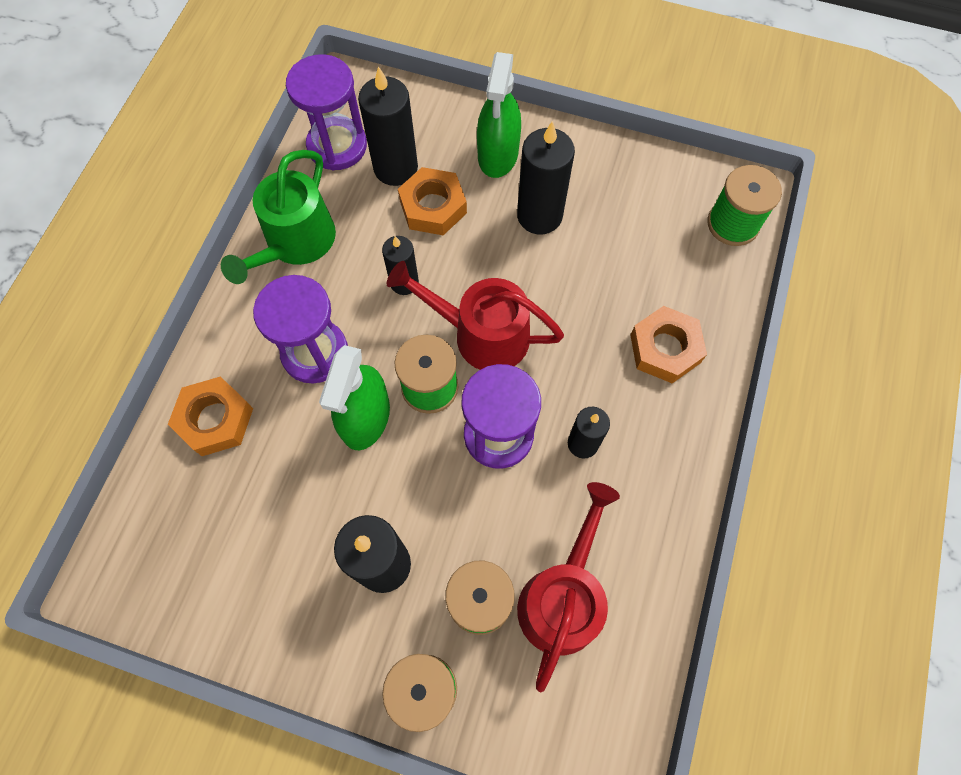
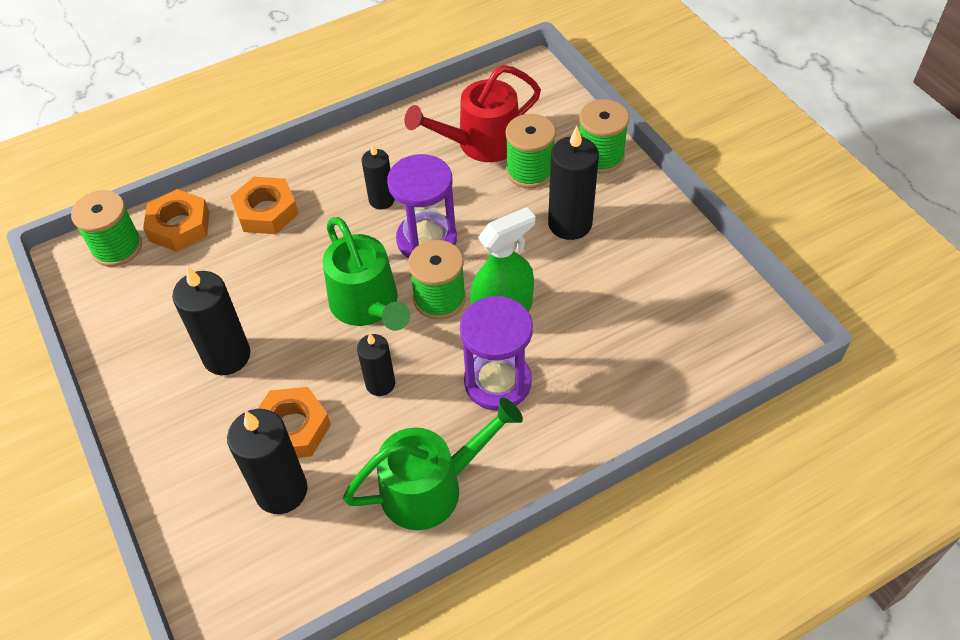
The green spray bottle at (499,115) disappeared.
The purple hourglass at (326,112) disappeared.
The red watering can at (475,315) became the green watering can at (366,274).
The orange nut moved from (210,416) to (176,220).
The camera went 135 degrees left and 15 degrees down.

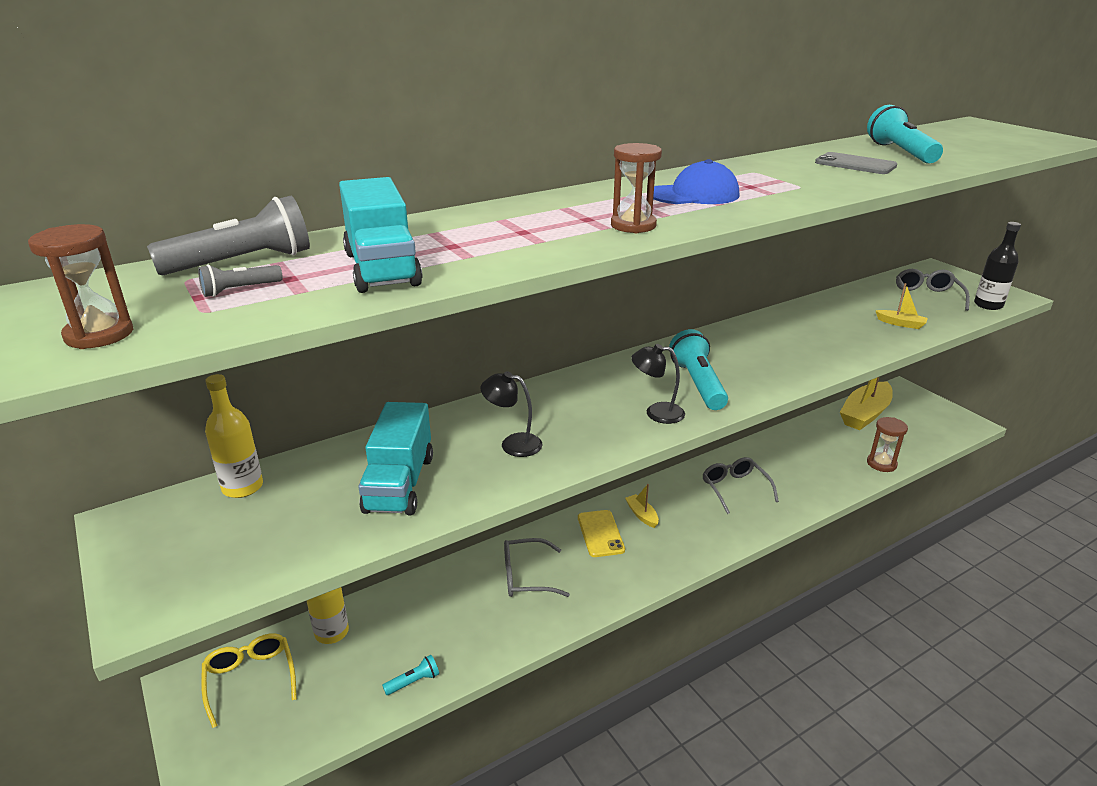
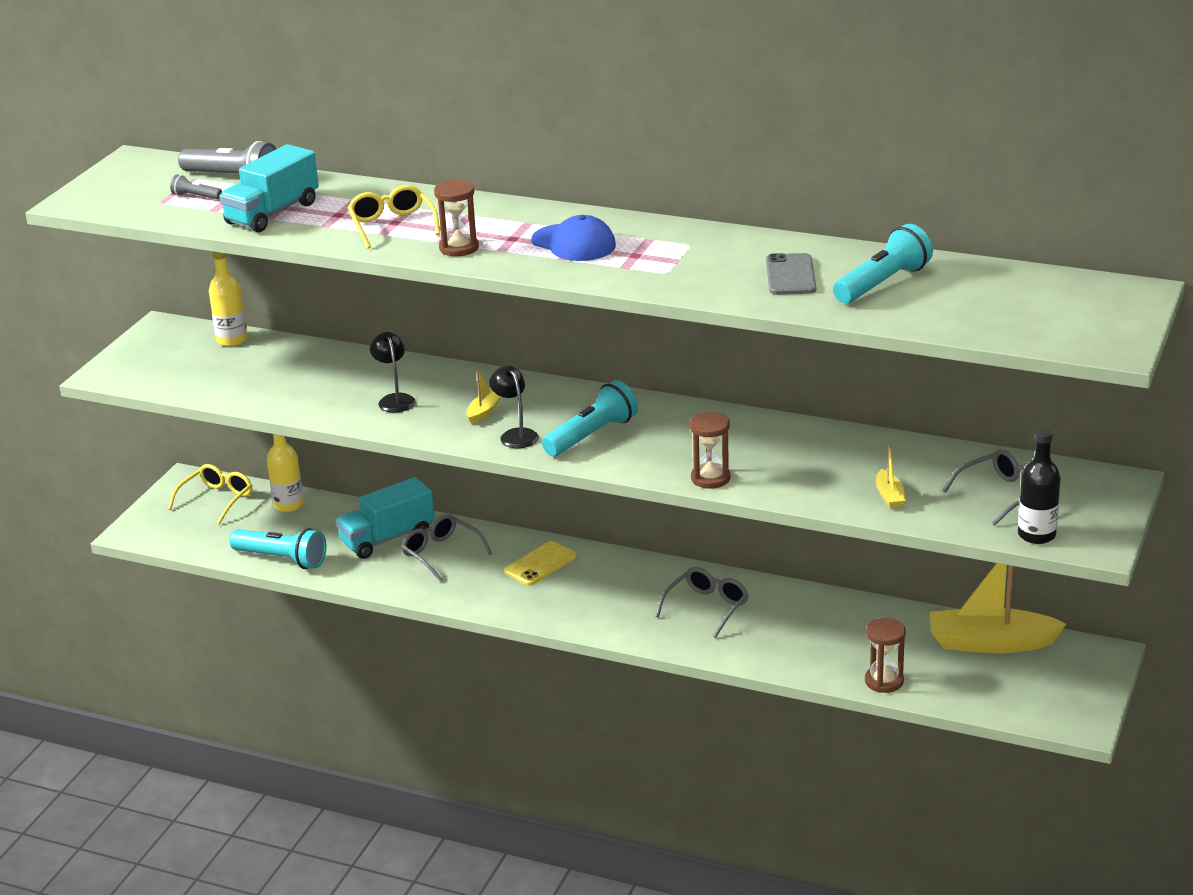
The brown hourglass moved from (80,286) to (710,449).
The turquoise truck moved from (395,458) to (385,518).
The yellow boat moved from (642,506) to (484,397).
The turquoise flashlight at (410,675) changed to 2.04 times the size.
The yellow glasses at (393,217) appeared.
The camera went 55 degrees right and 0 degrees up.

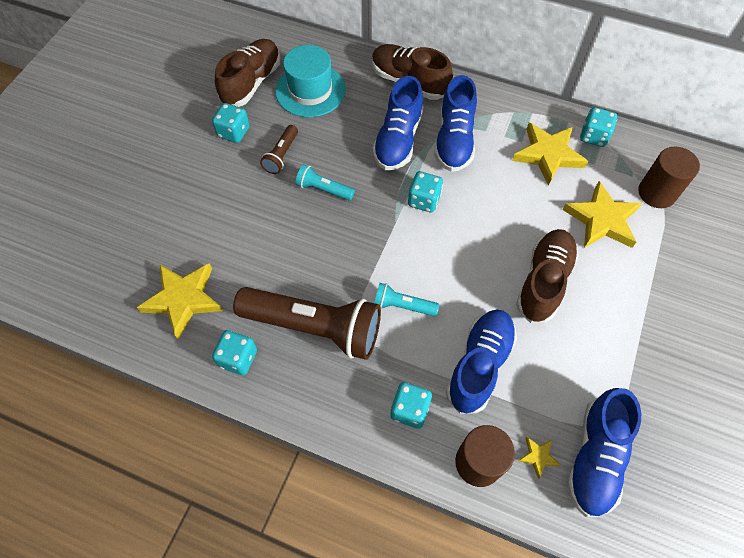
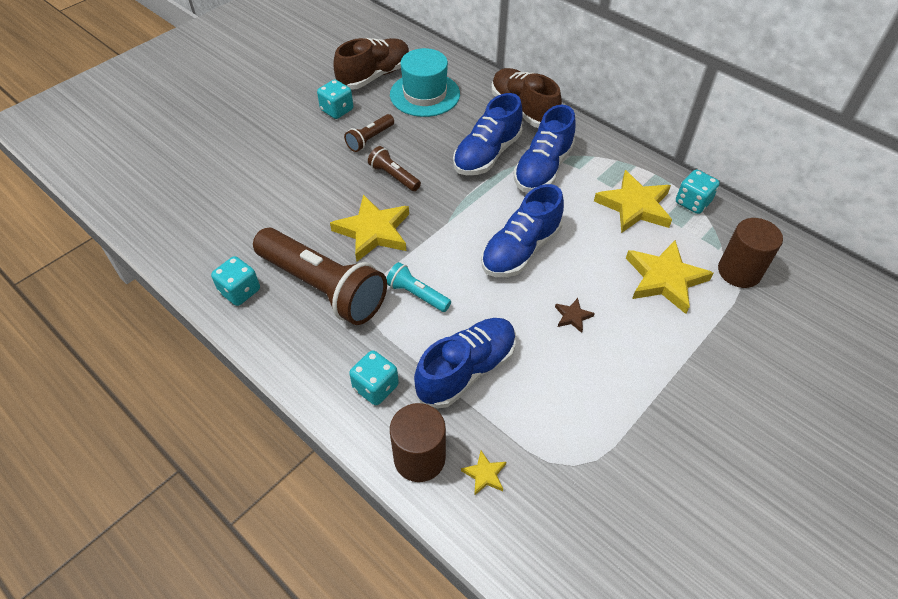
The turquoise flashlight at (325,182) became the brown flashlight at (394,168).
The turquoise dice at (425,191) disappeared.
The brown shoe at (547,276) was replaced by the brown star at (575,315).
The yellow star moved from (180,301) to (369,228).
The blue shoe moved from (604,452) to (522,230).
The camera went 20 degrees right and 10 degrees down.

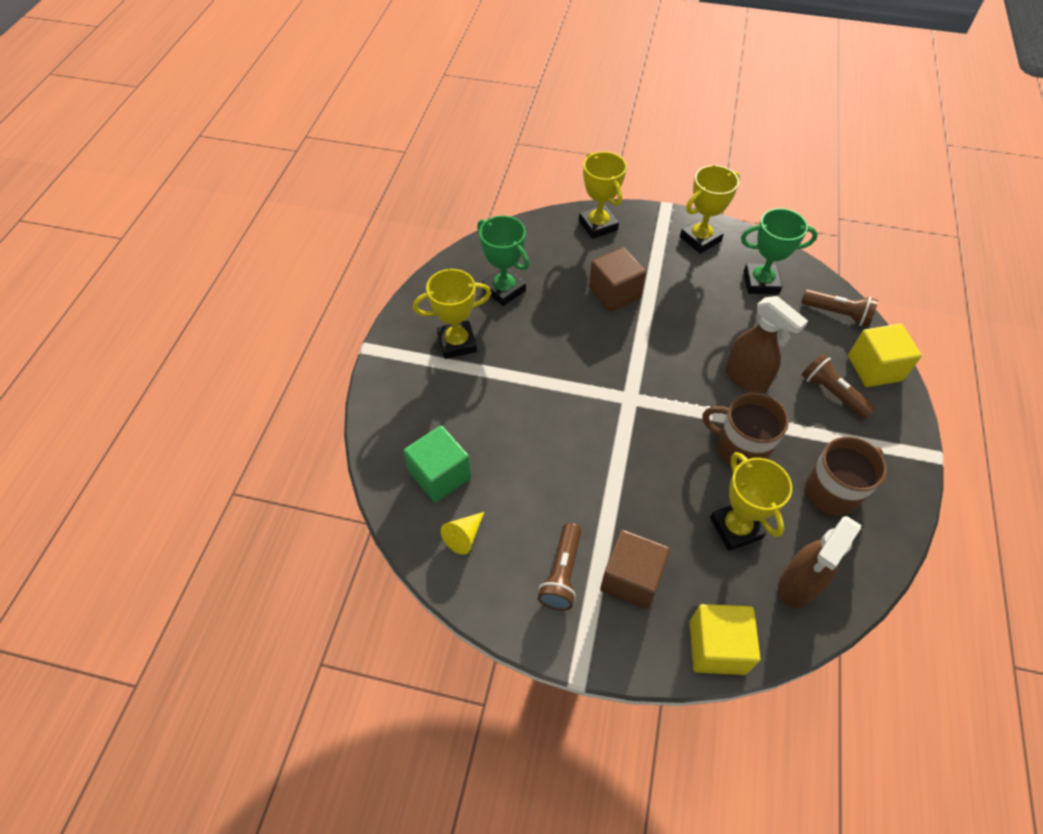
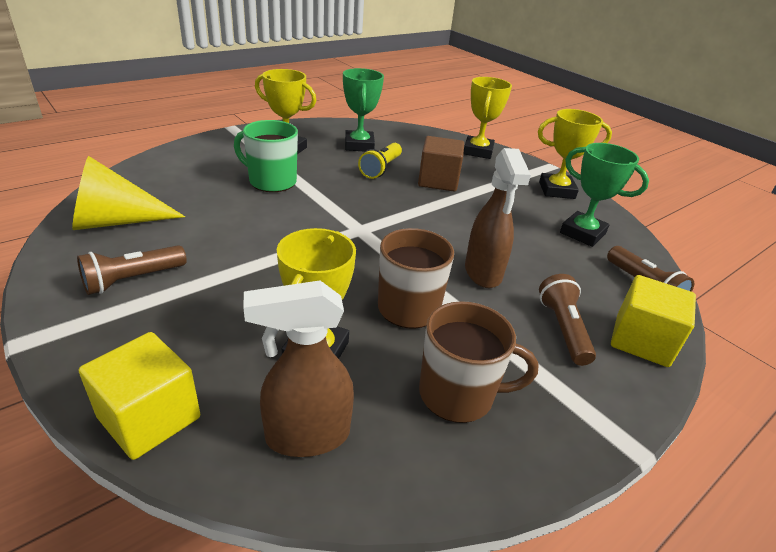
The green cube at (437,464) disappeared.
The yellow cone at (462,533) changed to 1.97 times the size.
The brown cube at (635,569) disappeared.
The green mug at (266,156) appeared.
The yellow flashlight at (380,161) appeared.
The camera went 35 degrees right and 20 degrees down.

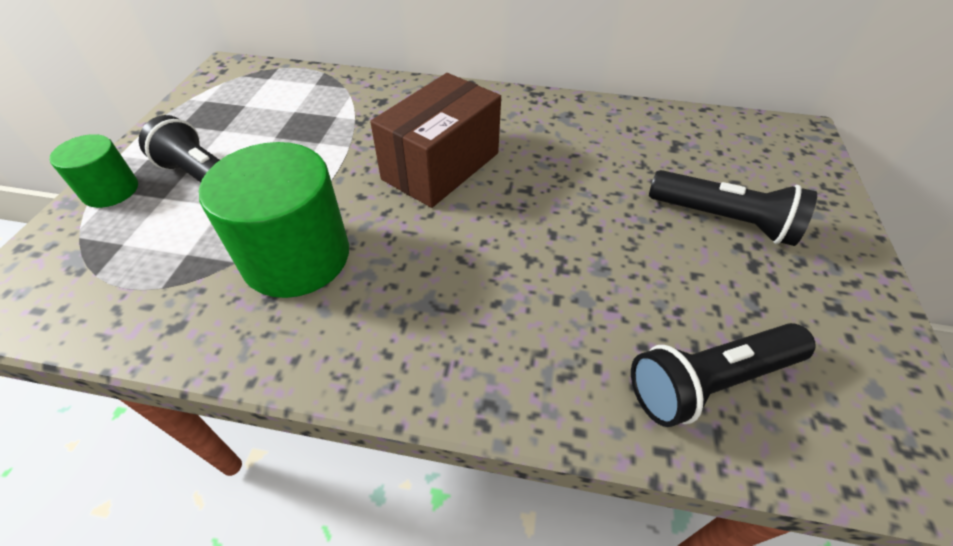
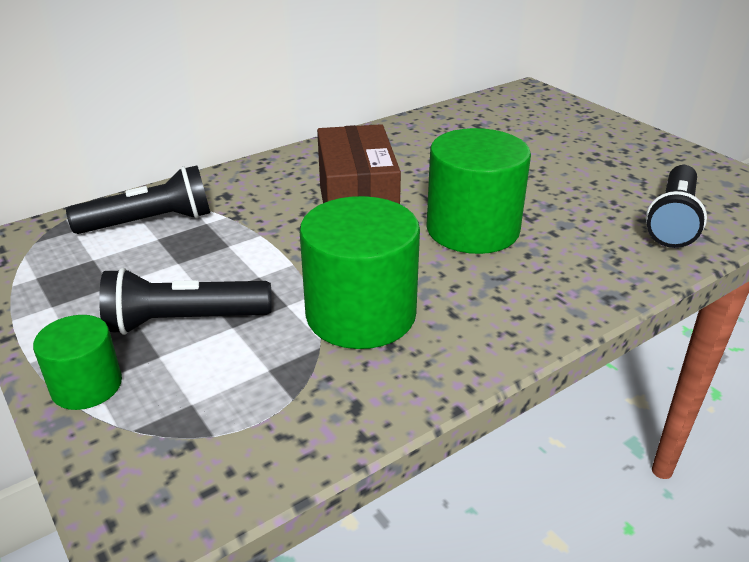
The black flashlight moved from (733,208) to (138,199).
The green cylinder at (478,191) appeared.
The camera went 45 degrees left and 15 degrees down.

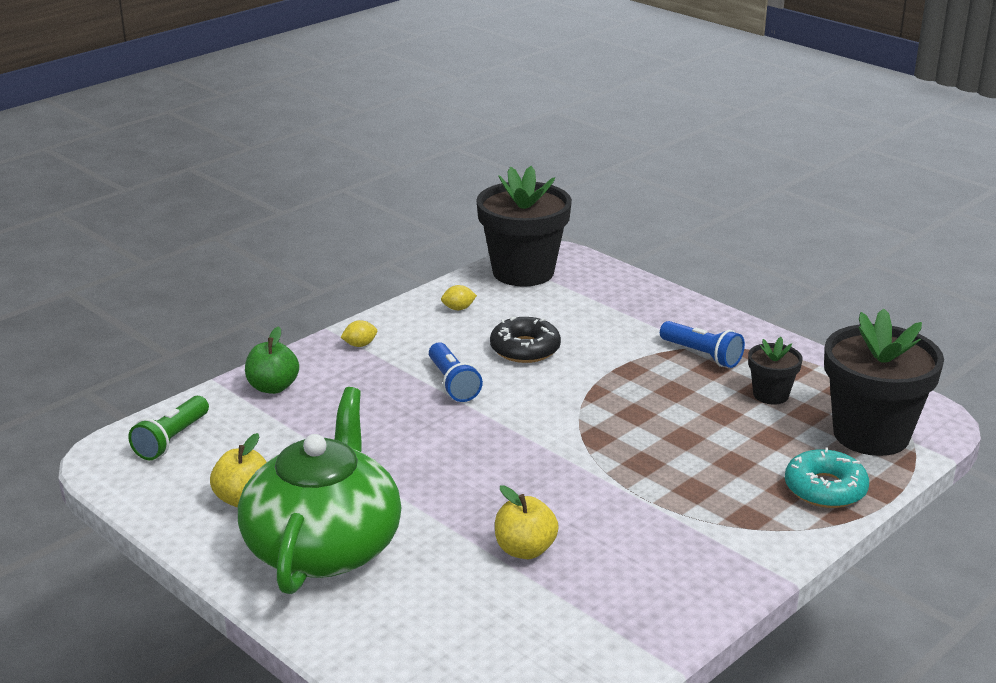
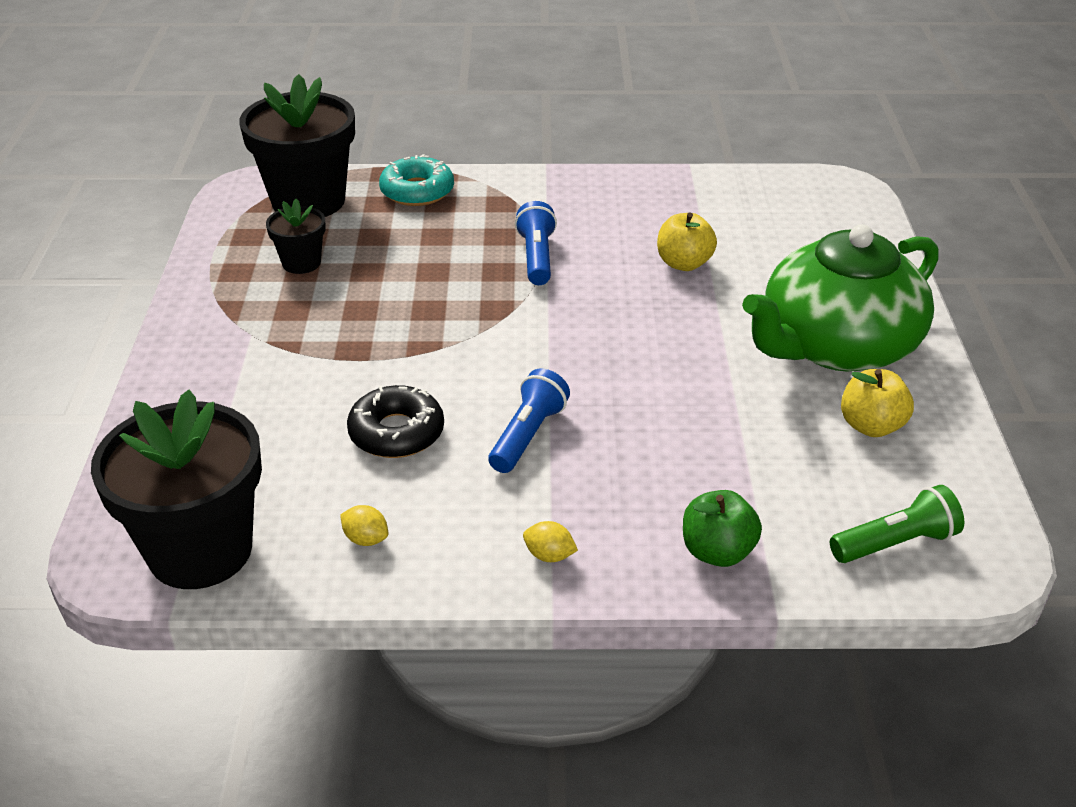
The blue flashlight moved from (702,344) to (536,243).
The camera went 135 degrees left and 10 degrees up.

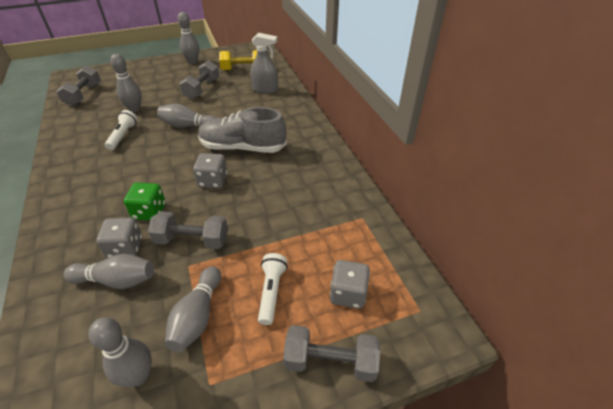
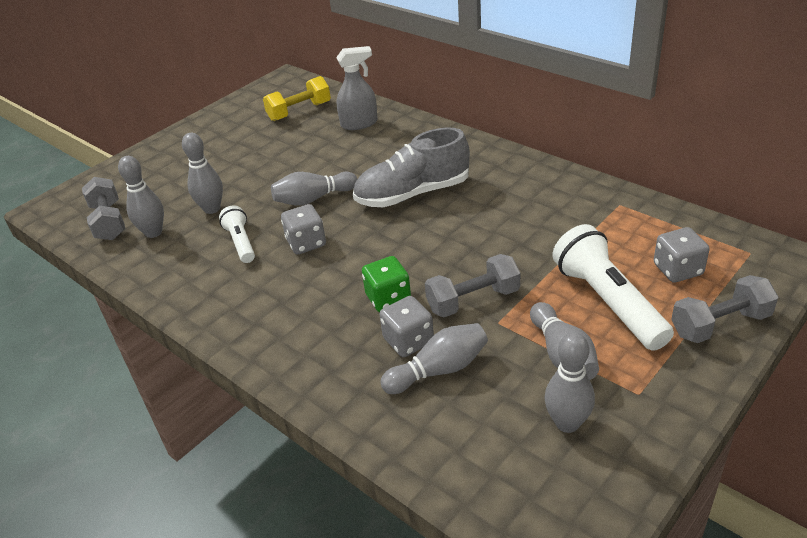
The grey bowling pin moved from (188,38) to (141,197).
The grey dumbbell at (199,80) disappeared.
The grey dice moved from (210,170) to (303,229).
The white flashlight at (273,289) changed to 1.80 times the size.
The camera went 25 degrees left and 5 degrees down.

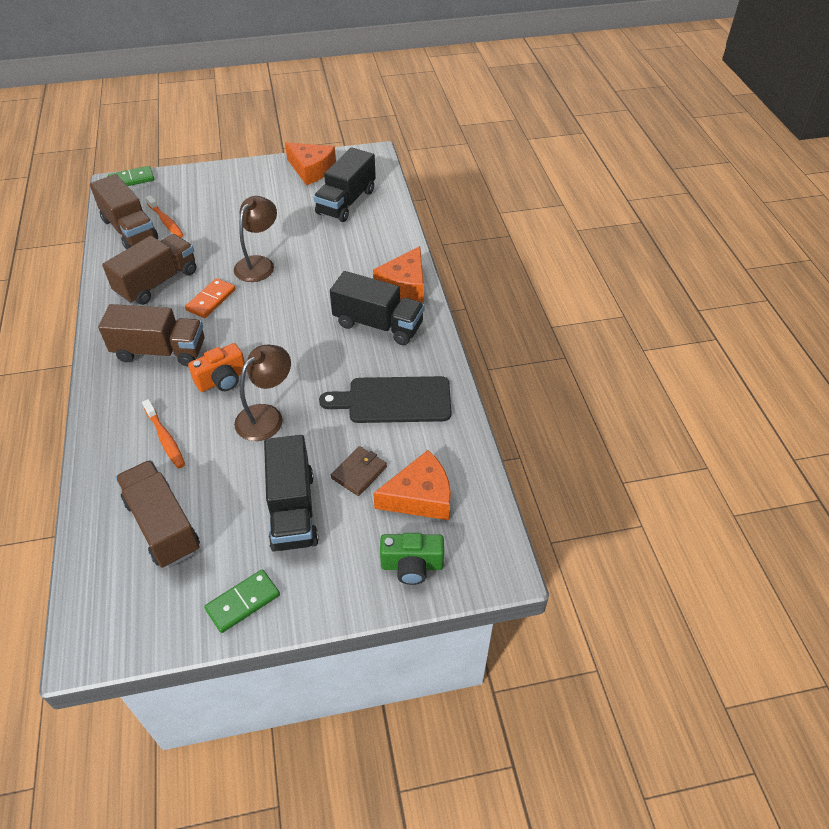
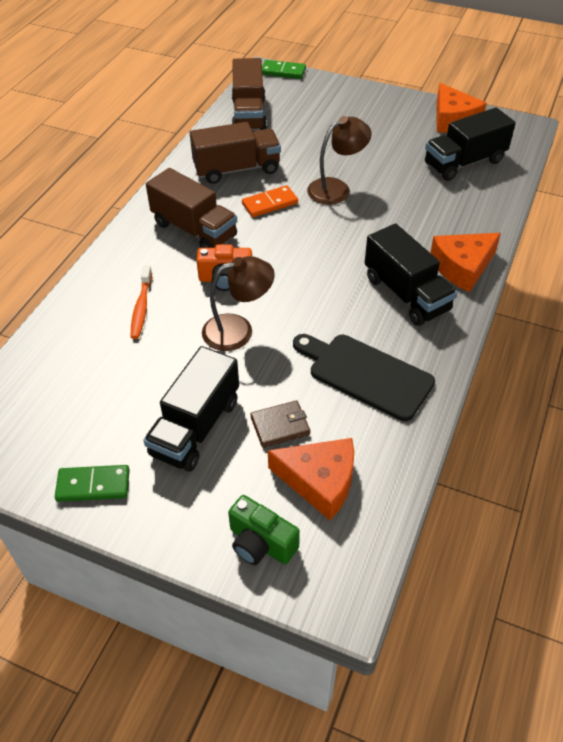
The orange toothbrush at (165,216) disappeared.
The brown truck at (157,514) disappeared.
The camera went 35 degrees right and 0 degrees up.

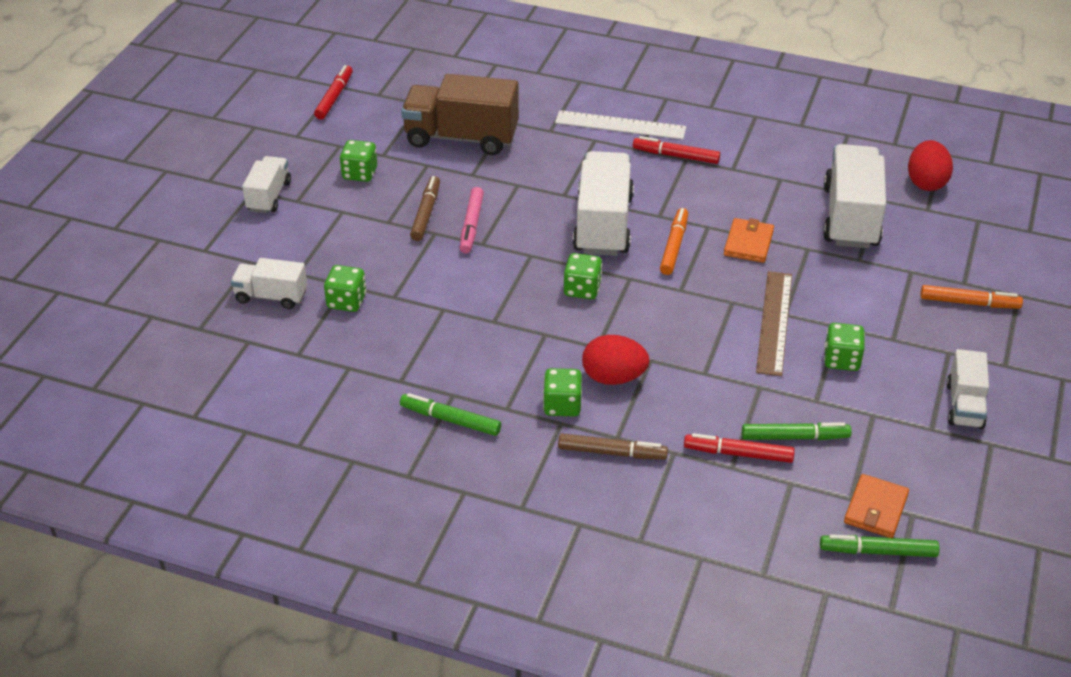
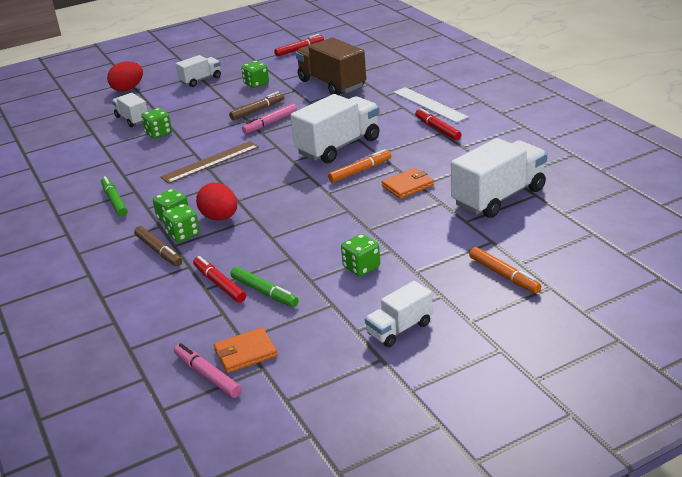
The red egg moved from (930,165) to (125,76).
The green dice moved from (583,276) to (181,223).
The brown ruler moved from (774,323) to (210,162).
The green marker at (879,545) became the pink marker at (208,370).
The camera went 45 degrees right and 10 degrees down.

